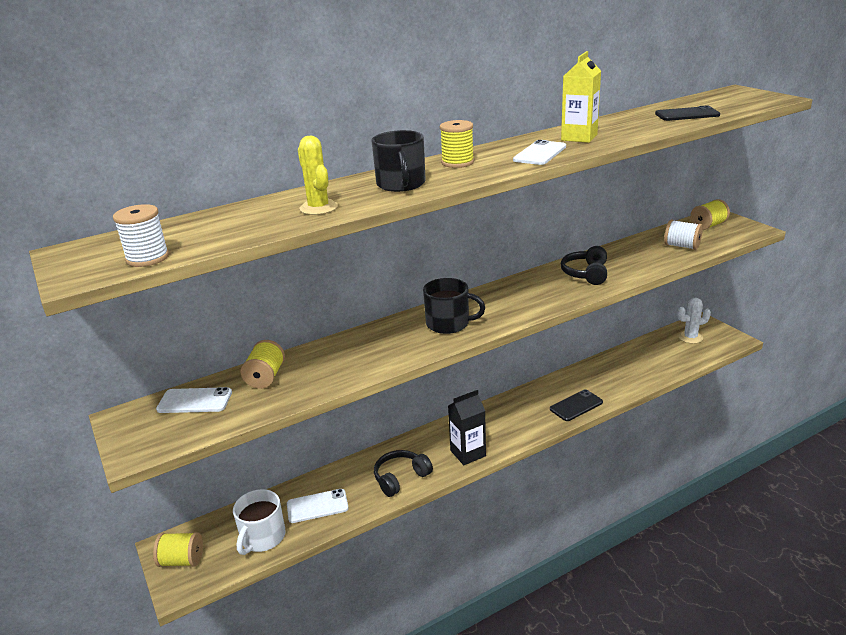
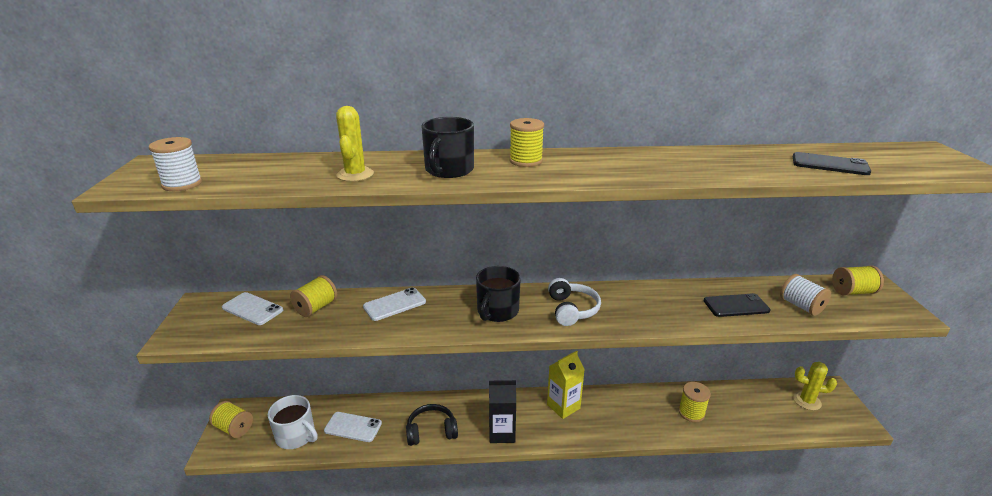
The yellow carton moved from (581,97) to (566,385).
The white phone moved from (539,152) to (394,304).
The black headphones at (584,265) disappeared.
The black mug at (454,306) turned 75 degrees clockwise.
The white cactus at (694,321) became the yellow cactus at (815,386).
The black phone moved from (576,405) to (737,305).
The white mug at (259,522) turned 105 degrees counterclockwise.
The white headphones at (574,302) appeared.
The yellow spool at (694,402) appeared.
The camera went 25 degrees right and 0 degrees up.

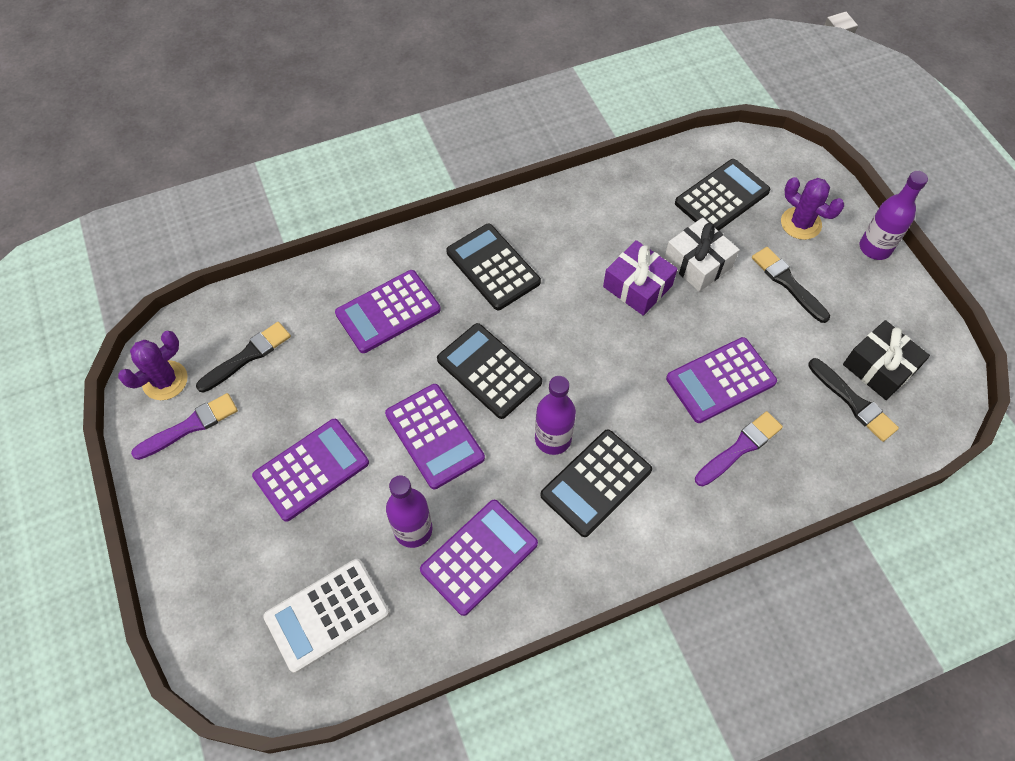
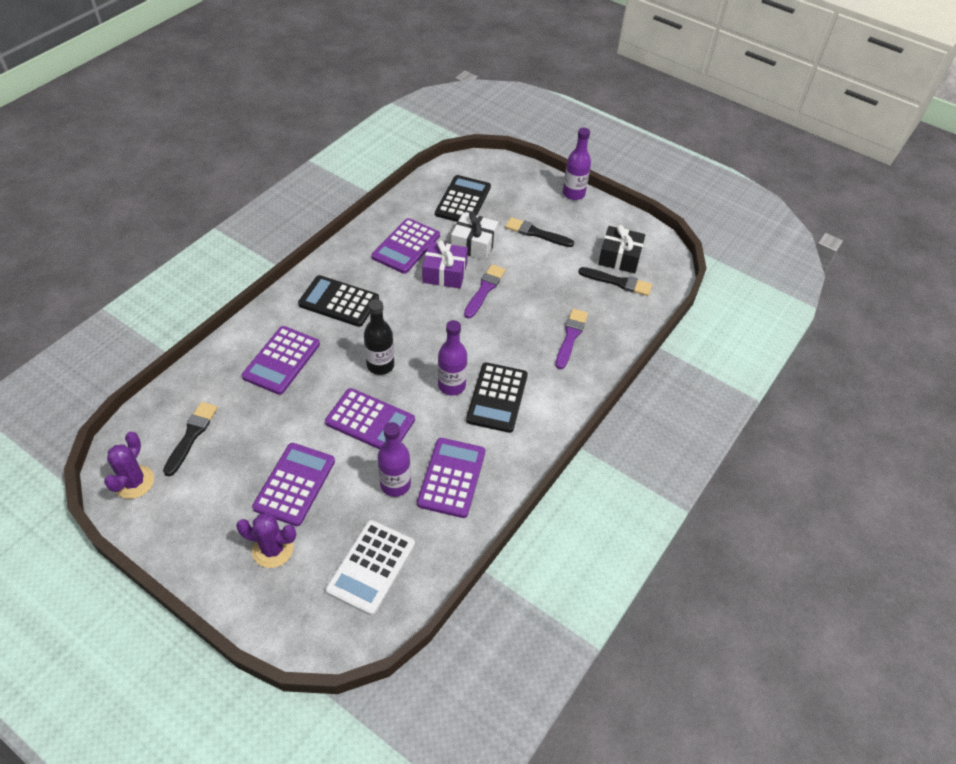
The purple cactus moved from (812,208) to (266,540).
The black calculator at (489,371) was replaced by the black bottle at (379,337).
The purple calculator moved from (721,380) to (406,246).
The purple brush moved from (184,426) to (485,291).
The camera went 35 degrees left and 10 degrees down.

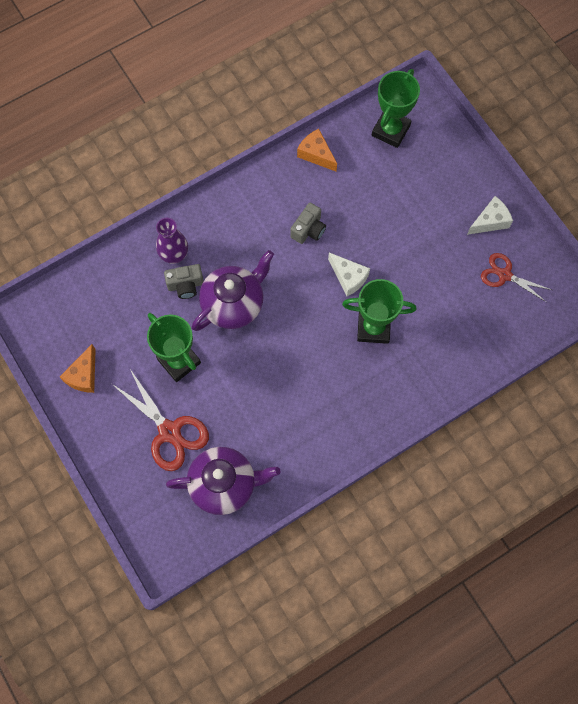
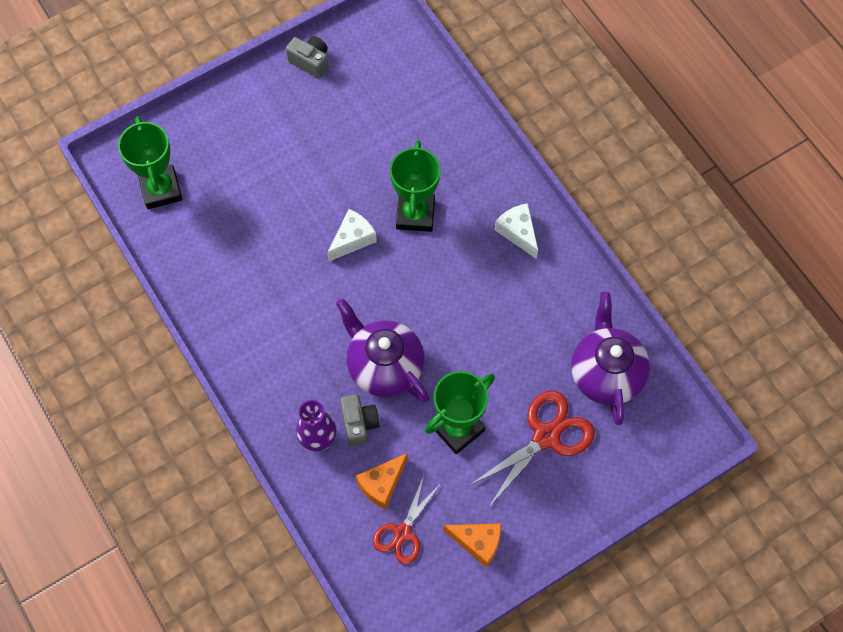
The green trophy at (396,108) turned 45 degrees clockwise.
The orange cheese moved from (317,150) to (382,481).
The white cheese moved from (490,215) to (516,231).
The grey camera moved from (308,223) to (307,57).
The red scissors moved from (516,277) to (406,520).
The camera went 90 degrees left and 5 degrees down.

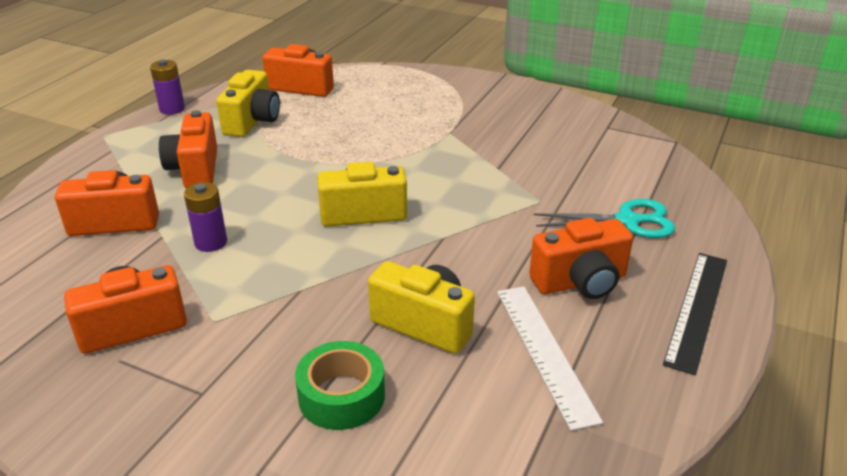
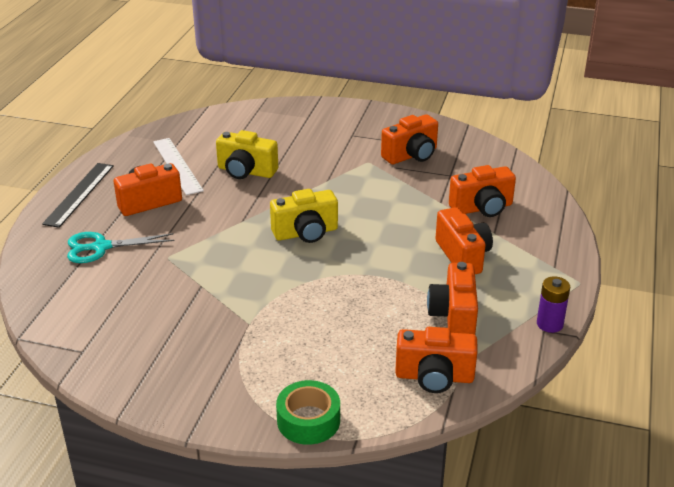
The yellow camera at (248,103) became the orange camera at (452,298).
The purple battery at (205,217) disappeared.
The green tape moved from (340,385) to (308,412).
The camera went 170 degrees right and 0 degrees up.

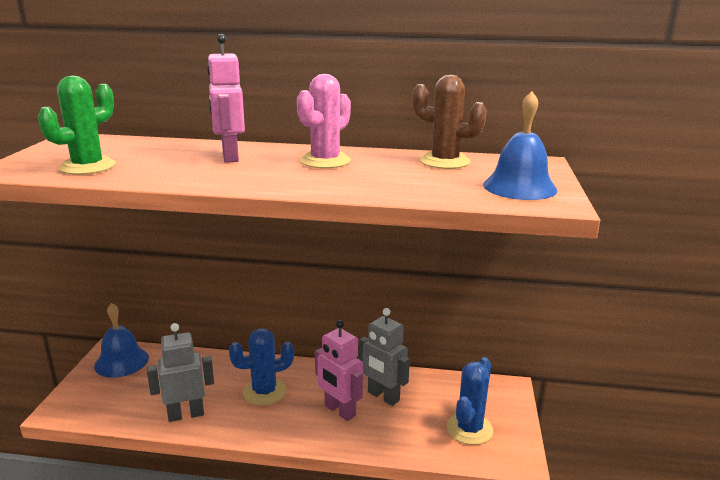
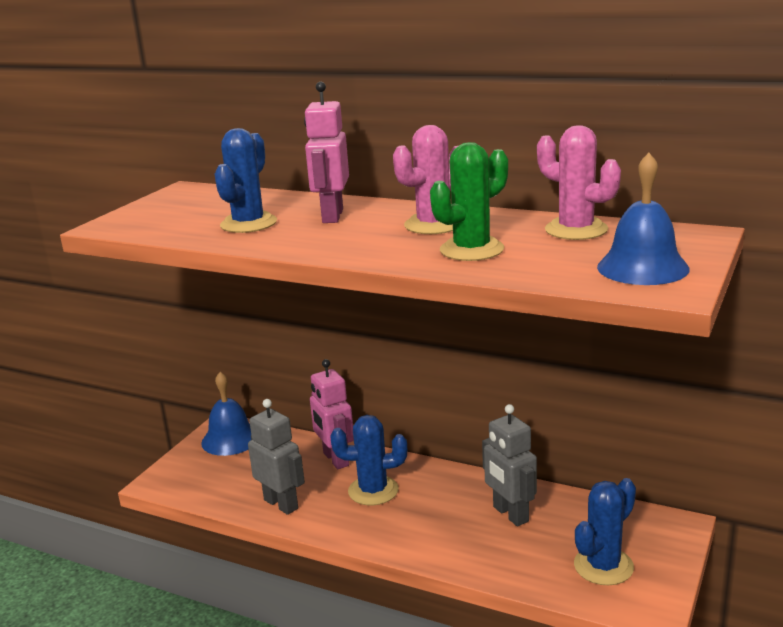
The brown cactus at (449,122) became the pink cactus at (579,182).
The green cactus moved from (77,125) to (469,201).
The pink robot moved from (339,370) to (332,414).
The grey robot at (180,372) turned 45 degrees clockwise.
The blue cactus at (245,180) appeared.
The camera went 20 degrees right and 0 degrees up.

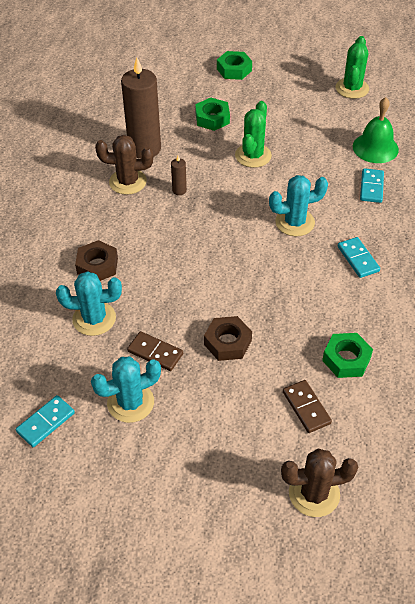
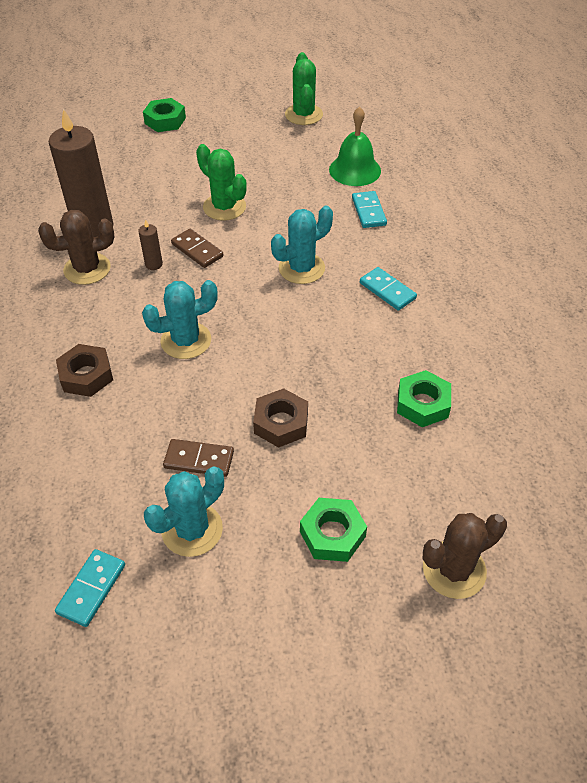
The green nut moved from (212,114) to (333,530).
The green cactus at (253,134) turned 45 degrees counterclockwise.
The turquoise cactus moved from (89,303) to (180,319).
The brown domino moved from (307,406) to (197,248).
The camera went 20 degrees left and 0 degrees up.

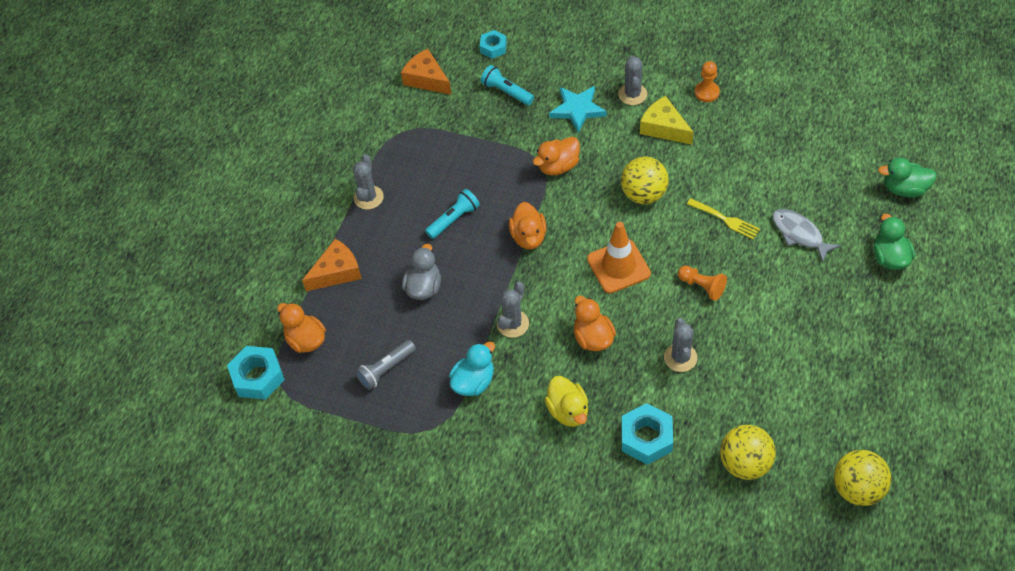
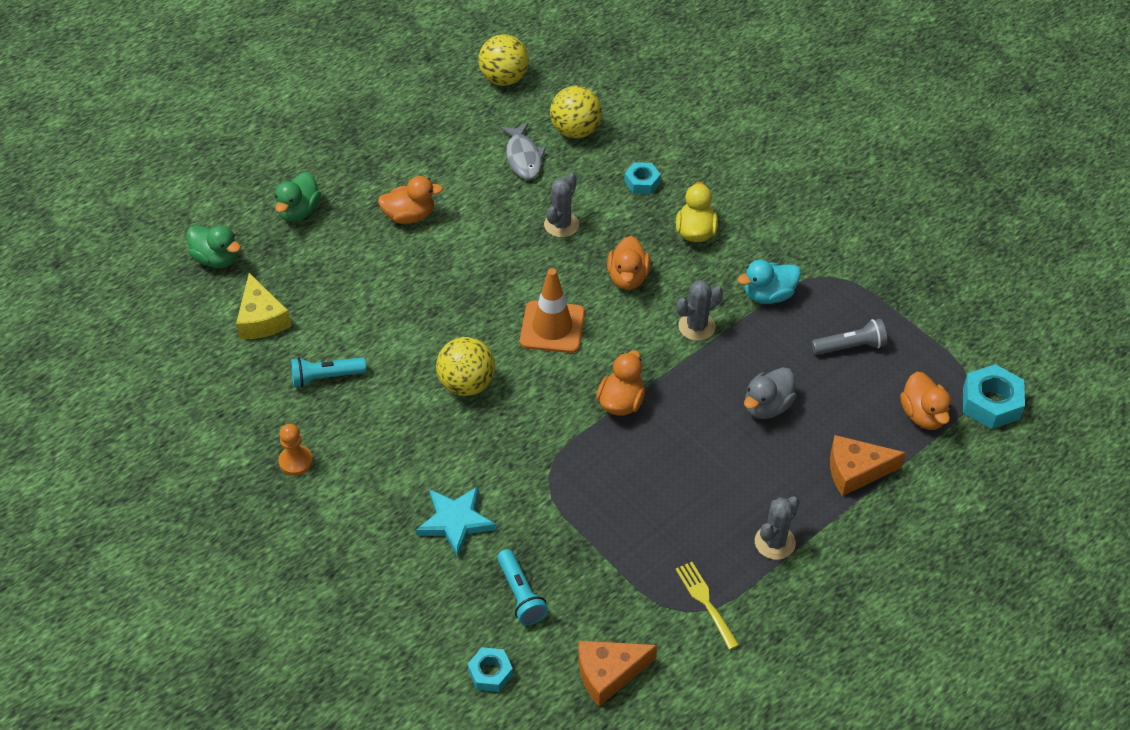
The orange cheese at (426,72) turned 90 degrees clockwise.
The grey cactus at (632,80) disappeared.
The yellow cheese moved from (666,120) to (263,306).
The orange duck moved from (556,156) to (410,200).
The turquoise flashlight moved from (452,214) to (328,372).
The yellow fork moved from (723,218) to (707,606).
The grey fish moved from (806,236) to (523,151).
The orange pawn at (702,283) disappeared.
The turquoise nut at (647,434) changed to 0.62 times the size.
The camera went 155 degrees left and 5 degrees down.

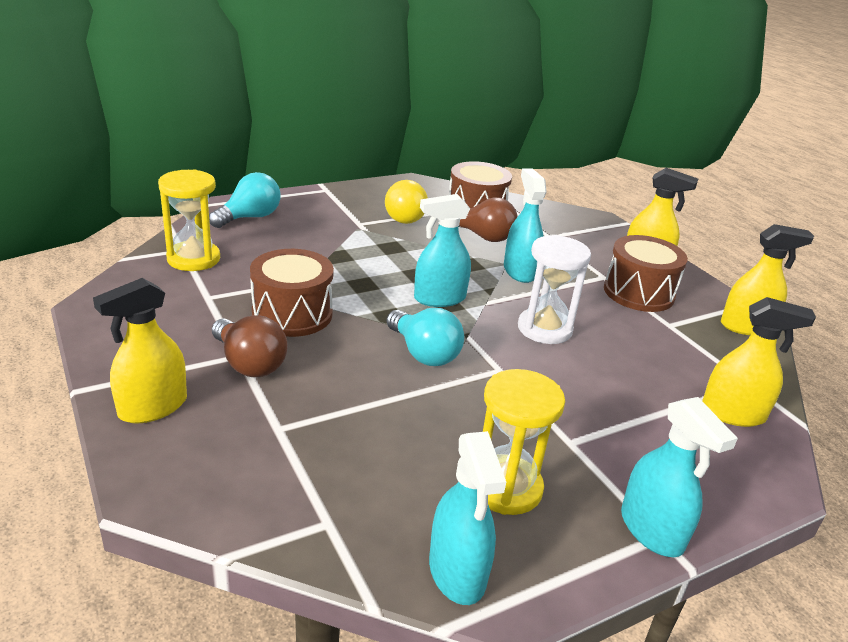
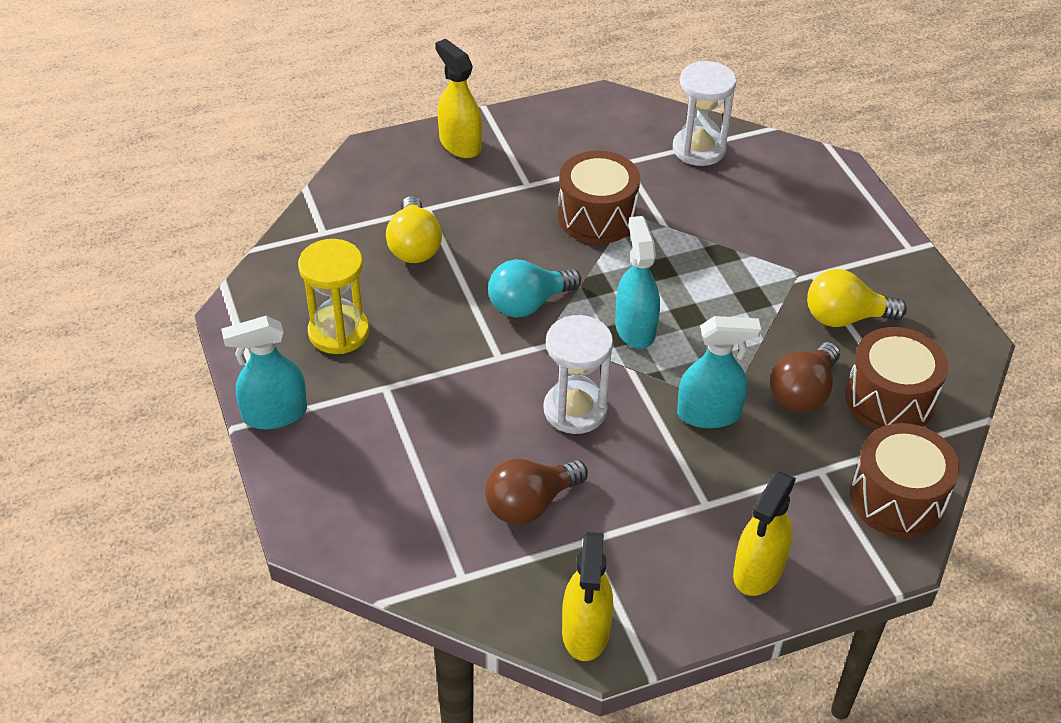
The yellow hourglass at (189,220) became the white hourglass at (704,113).
The turquoise light bulb at (244,200) disappeared.
The brown drum moved from (646,273) to (905,480).
The yellow spray bottle at (759,362) disappeared.
The brown light bulb moved from (250,346) to (536,491).
The turquoise spray bottle at (467,518) disappeared.
The yellow light bulb at (414,229) appeared.
The camera went 100 degrees right and 15 degrees up.

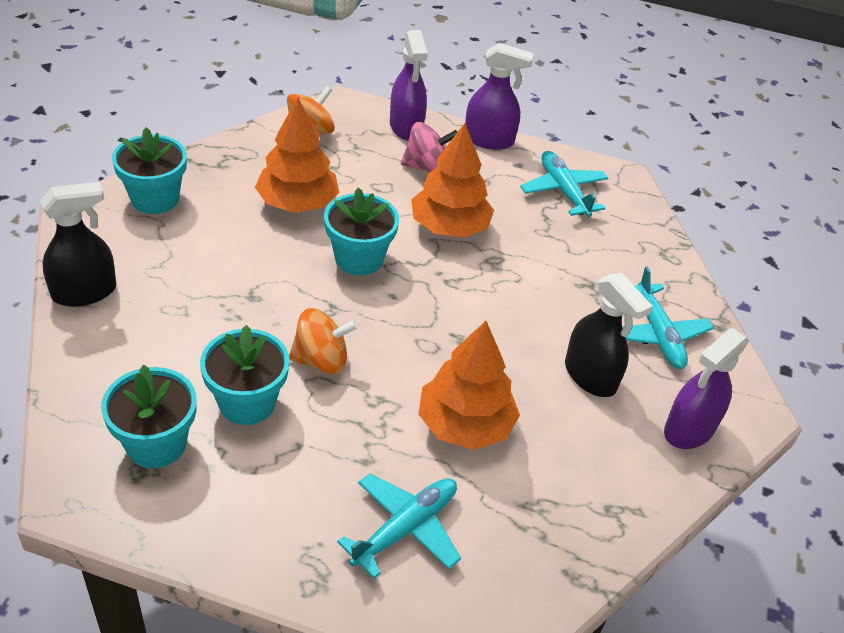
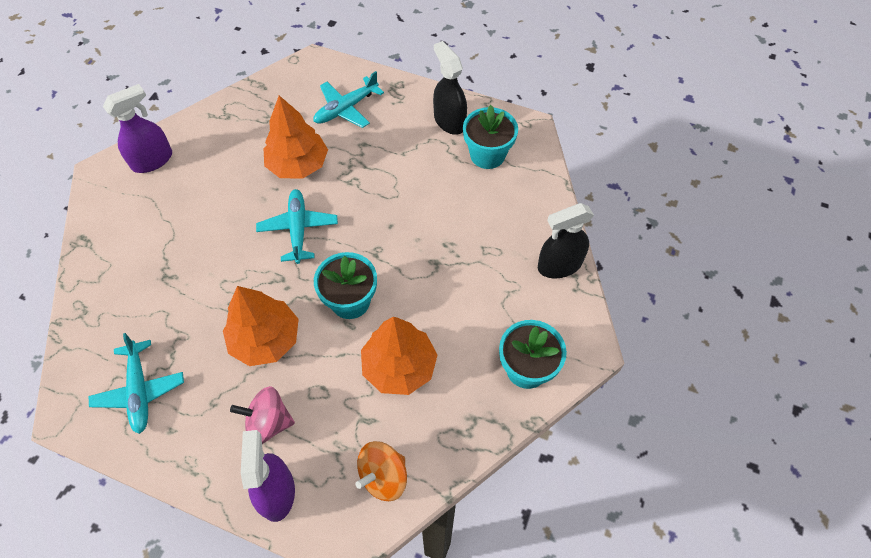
The purple spray bottle at (499,96) disappeared.
The turquoise plane moved from (668,317) to (297,226).
The black spray bottle moved from (609,335) to (450,88).
The orange spinning top at (323,341) disappeared.
The turquoise flower pot at (245,375) disappeared.
The camera went 170 degrees left and 15 degrees up.

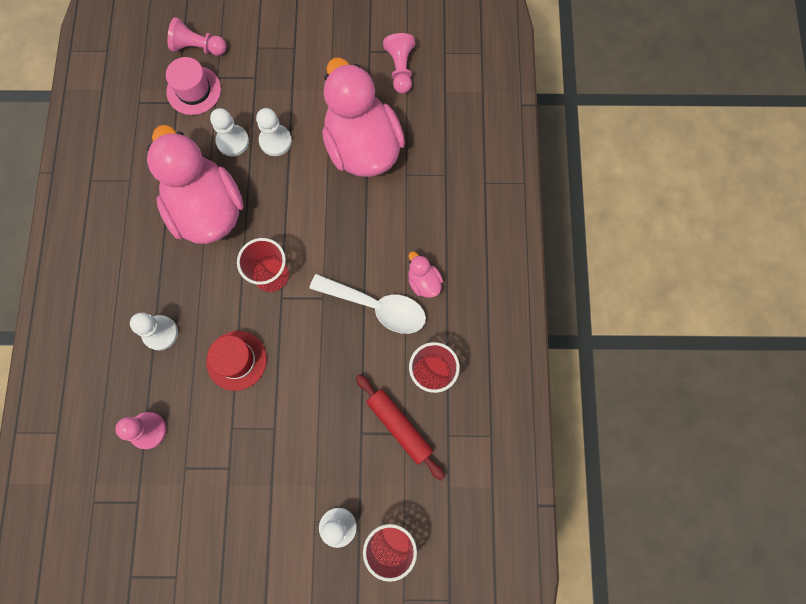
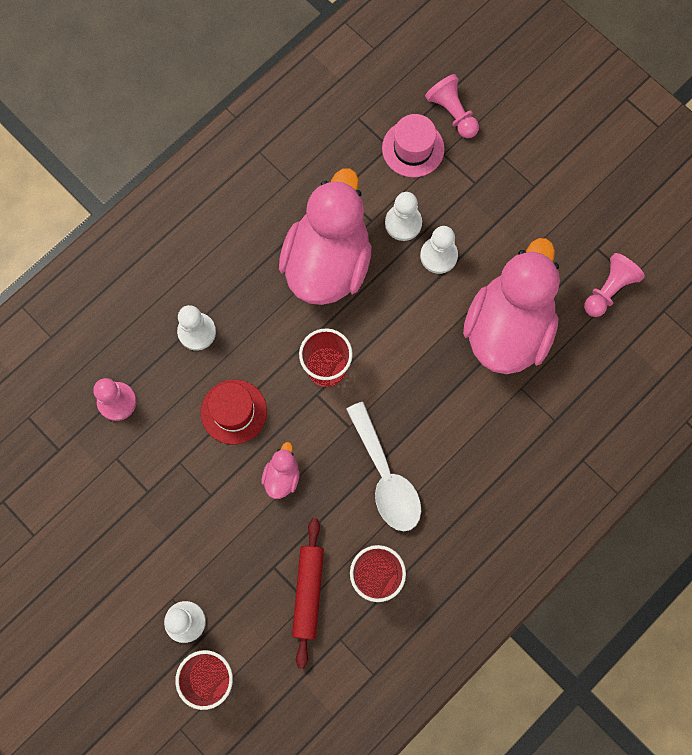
The pink duck moved from (425,274) to (281,470).
The camera went 45 degrees right and 0 degrees up.

